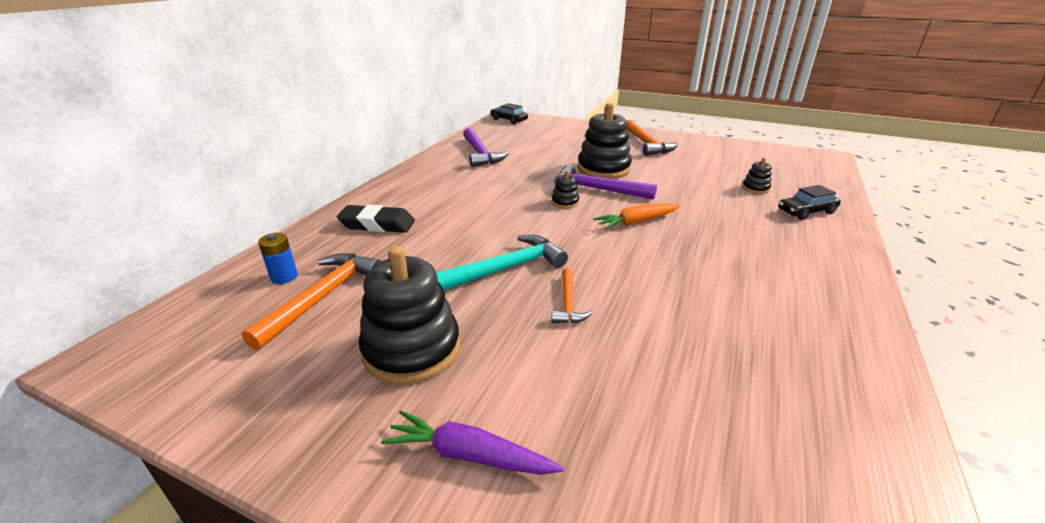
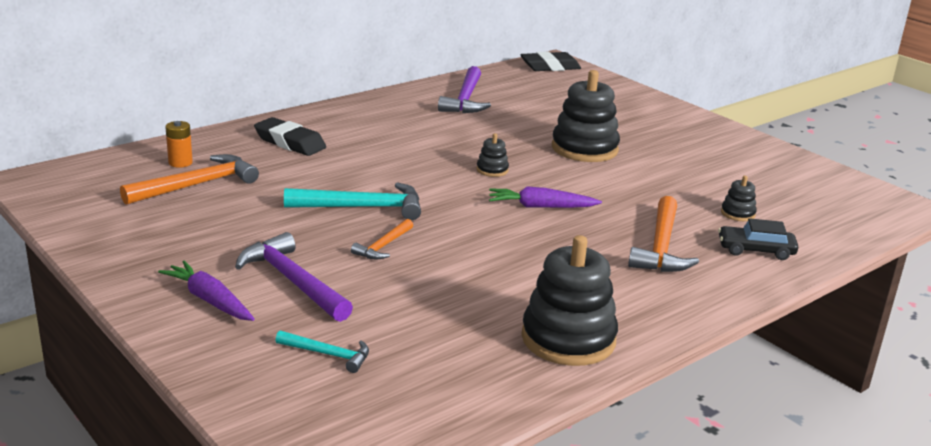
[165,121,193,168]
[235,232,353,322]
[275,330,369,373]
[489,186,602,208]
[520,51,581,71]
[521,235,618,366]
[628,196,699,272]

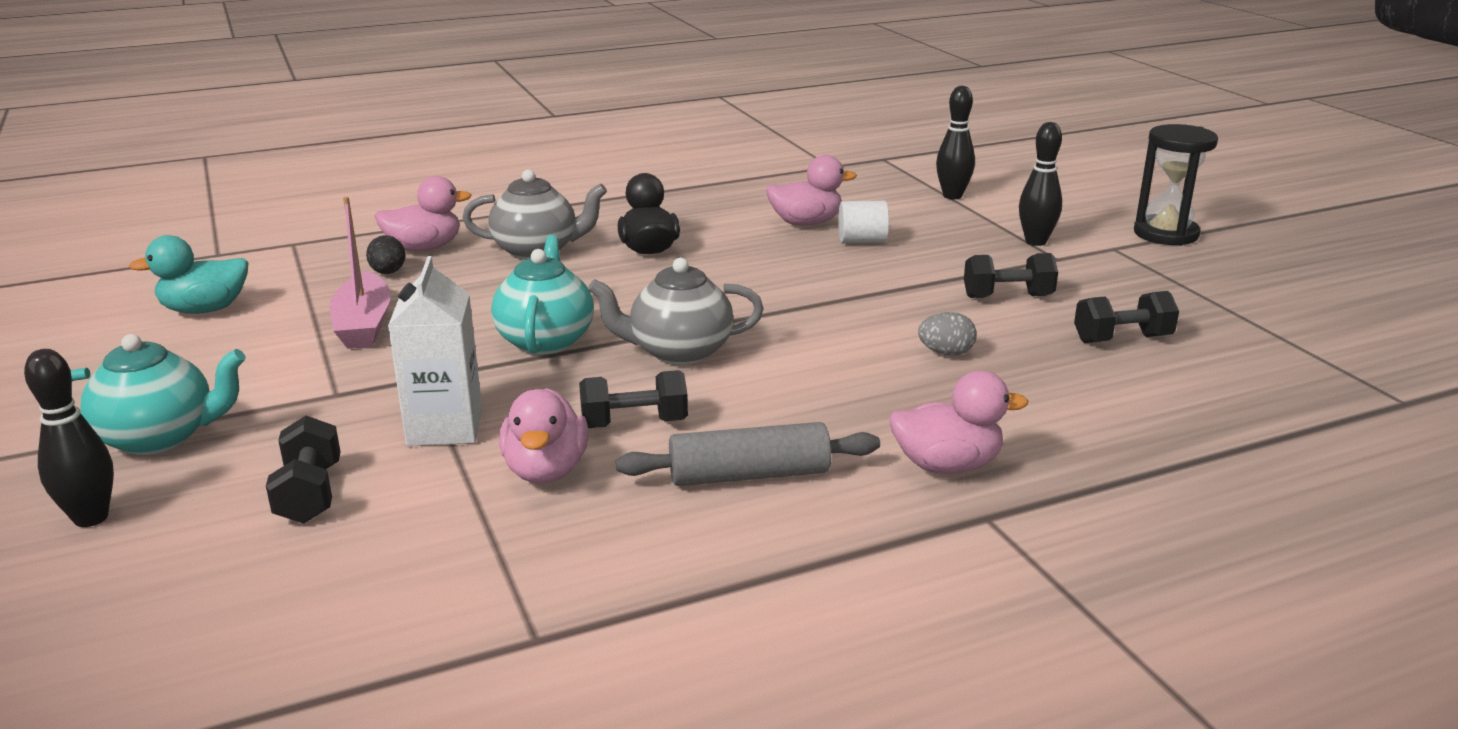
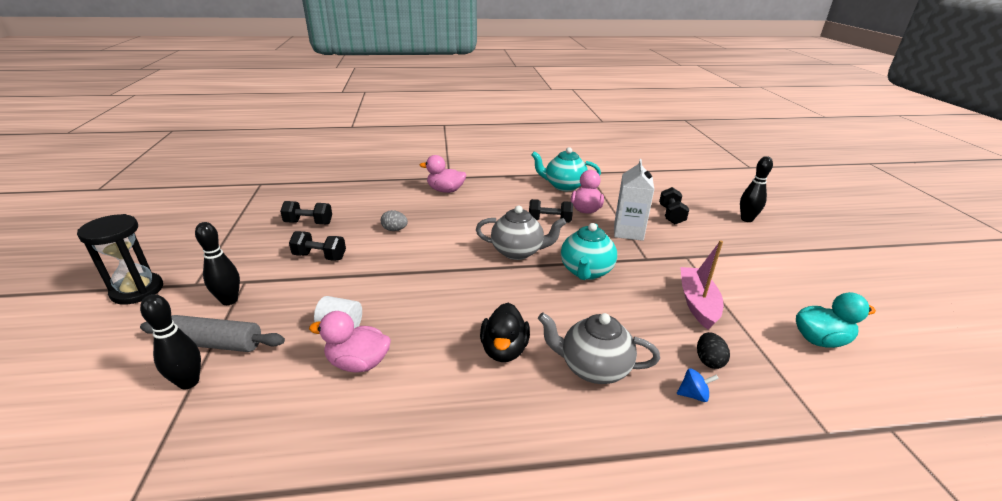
[140,315,285,352]
[531,147,601,191]
[677,368,719,402]

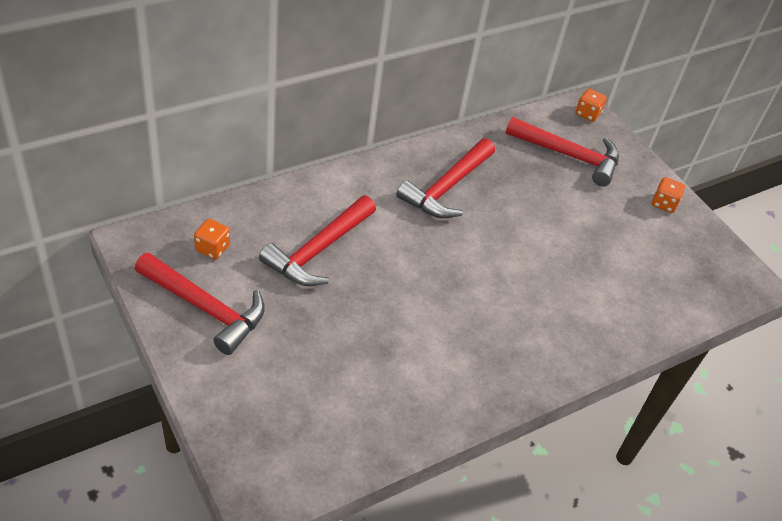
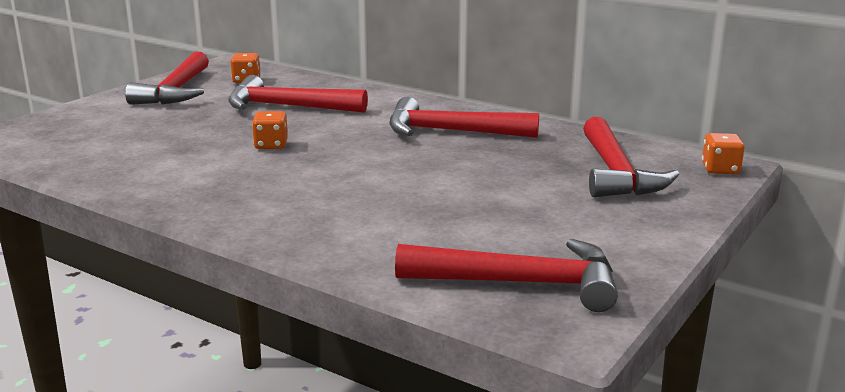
[252,111,288,149]
[395,239,618,312]

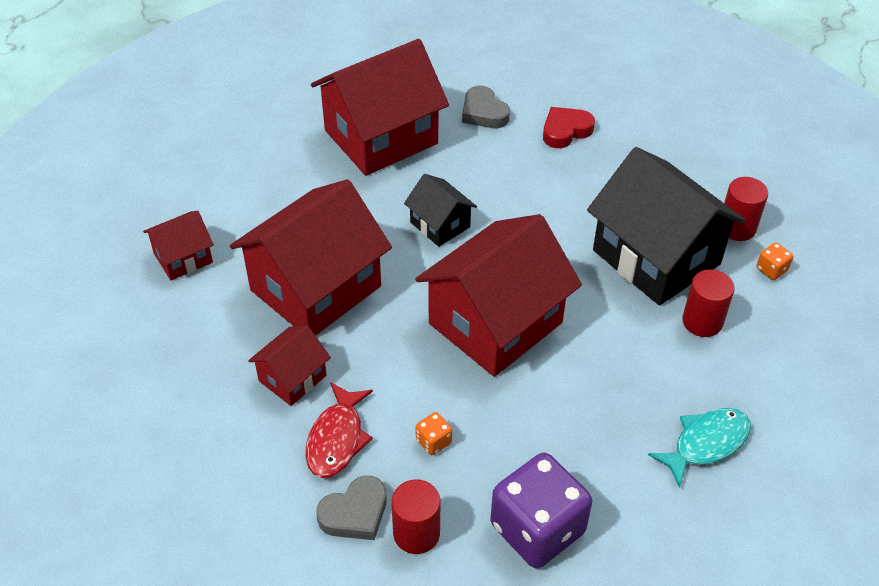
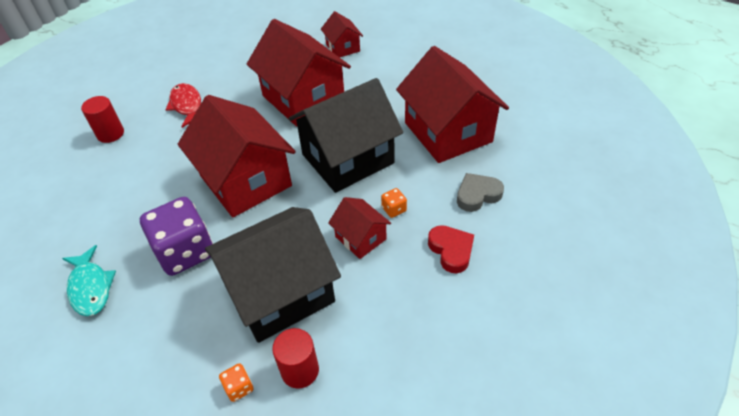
[140,197,213,276]
[165,83,201,128]
[288,78,403,193]
[328,197,391,259]
[381,188,407,218]
[316,476,387,540] (first image)
[682,269,735,337] (first image)

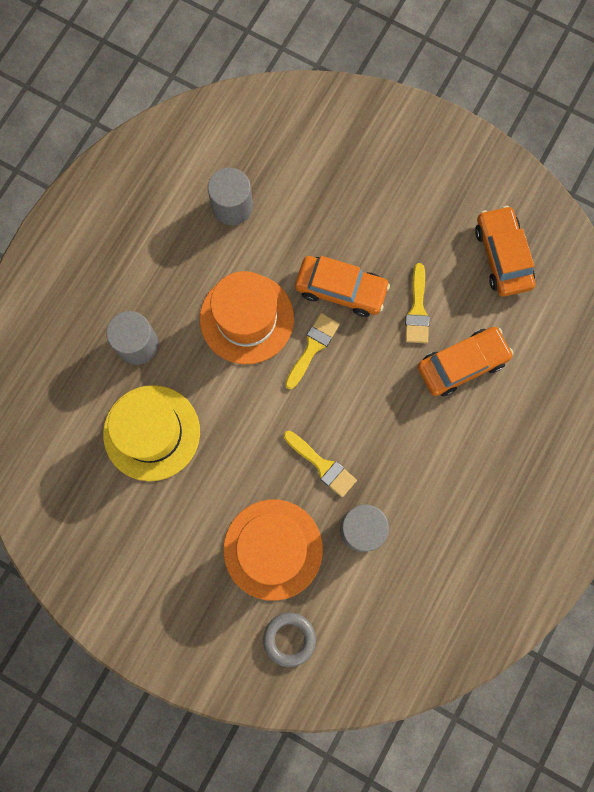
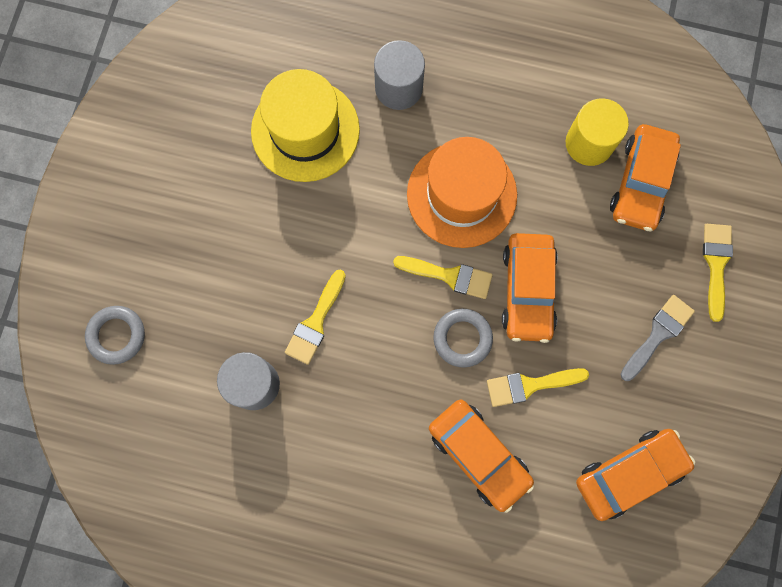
[433,309,493,368]
[566,98,629,166]
[610,124,681,231]
[621,295,695,381]
[703,224,733,322]
[223,500,323,601] (first image)

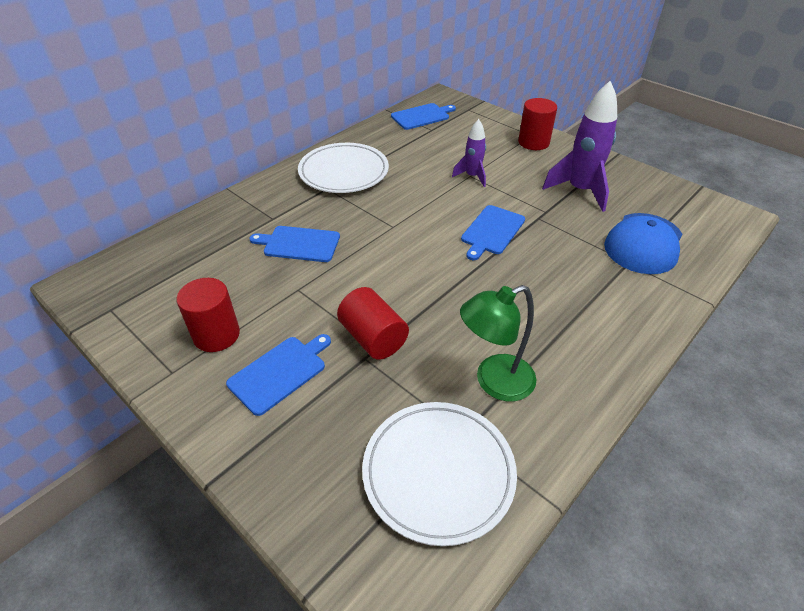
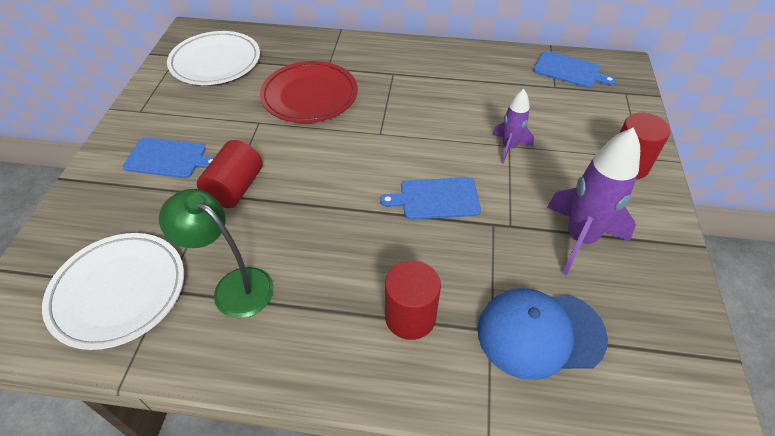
[167,31,260,85]
[260,61,358,123]
[385,260,441,340]

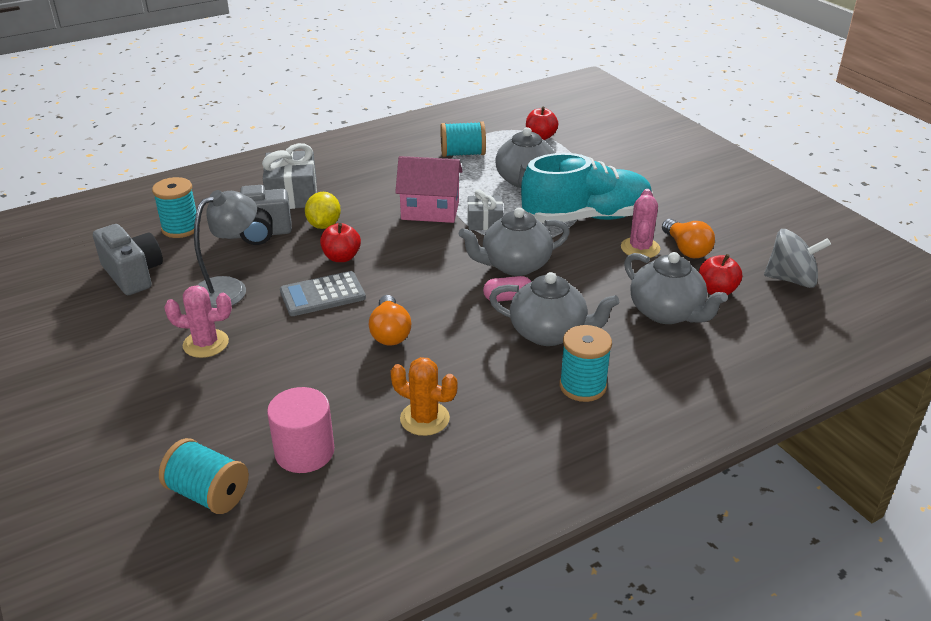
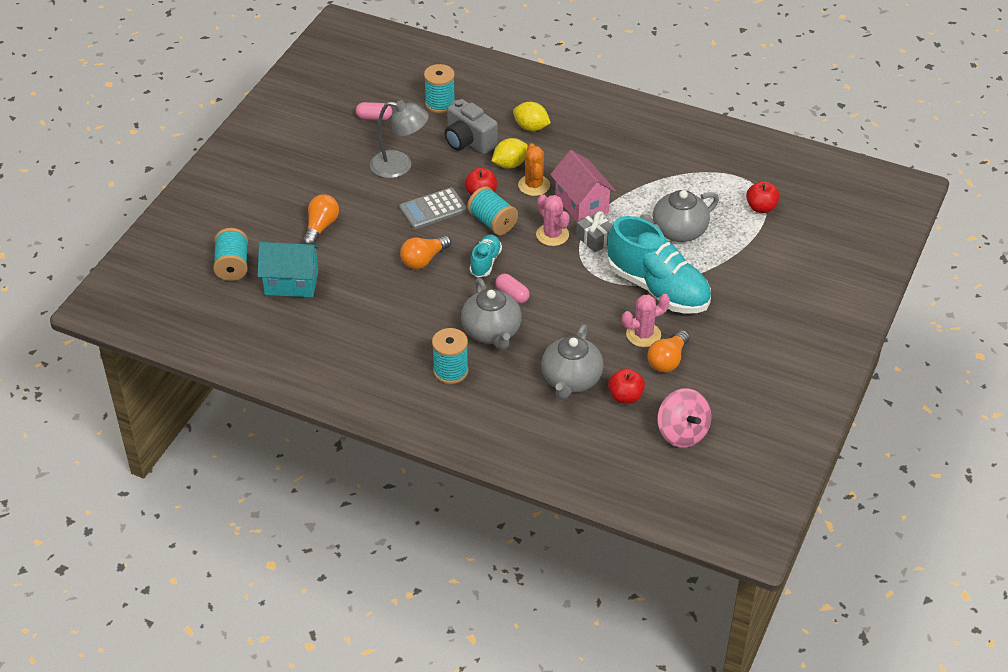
[257,242,320,297]
[303,194,339,245]
[356,102,392,120]
[399,187,467,229]
[467,186,518,235]
[470,235,502,277]
[513,102,551,131]
[518,144,550,196]
[536,194,570,246]
[658,389,711,448]
[459,207,570,276] (first image)

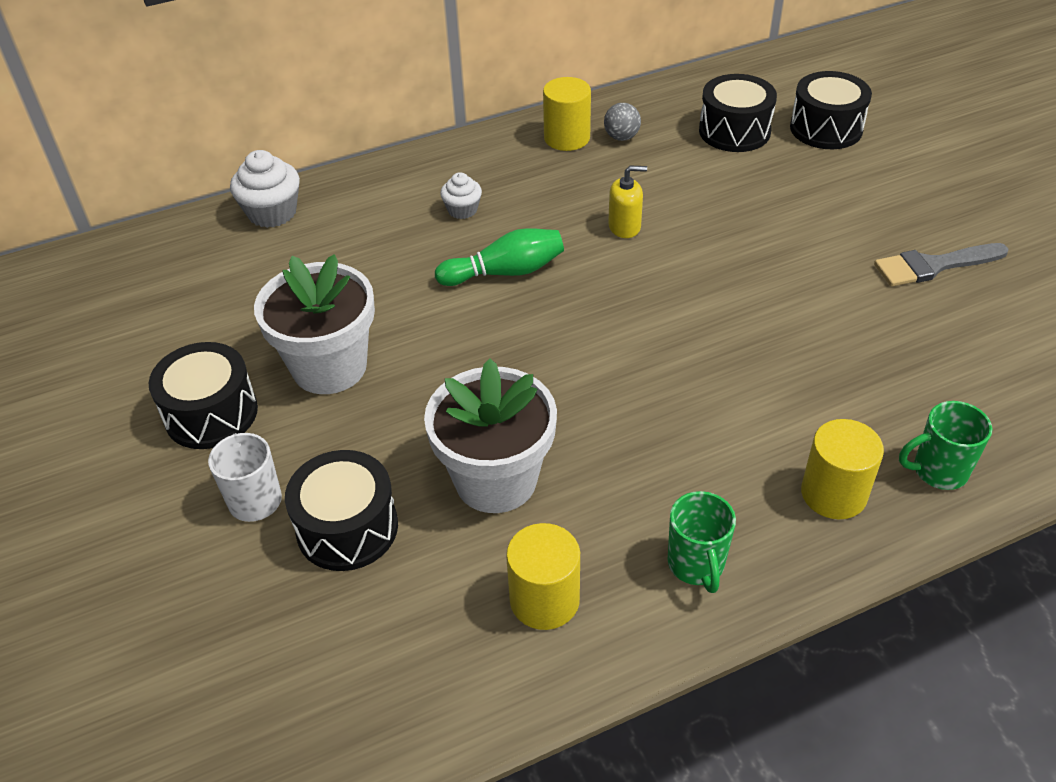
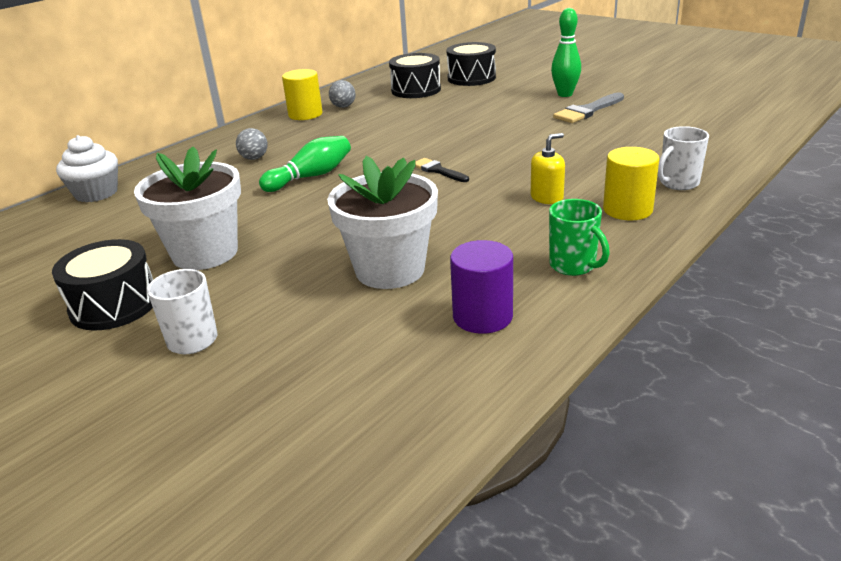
[236,128,268,160]
[415,158,469,182]
[450,240,513,334]
[531,133,565,204]
[551,8,581,97]
[658,126,709,190]
[285,450,398,571] (first image)

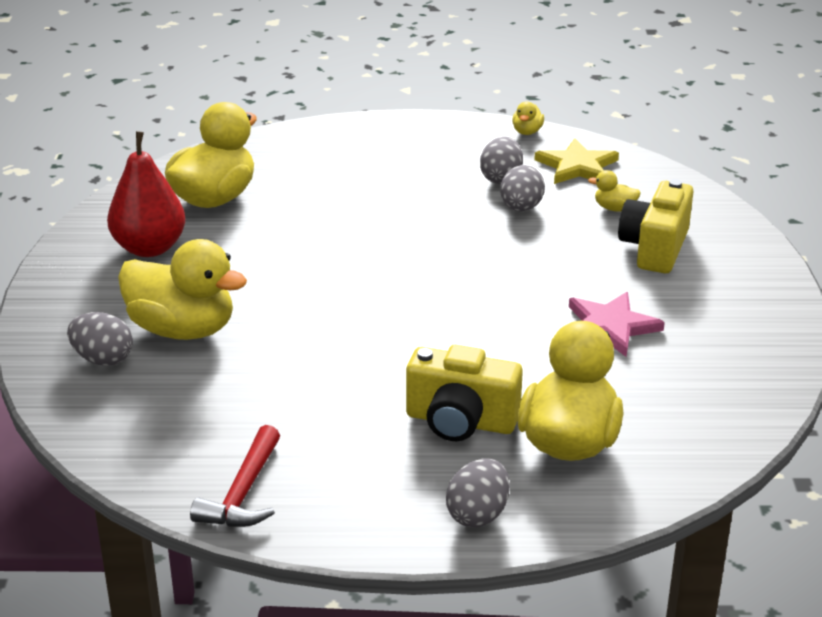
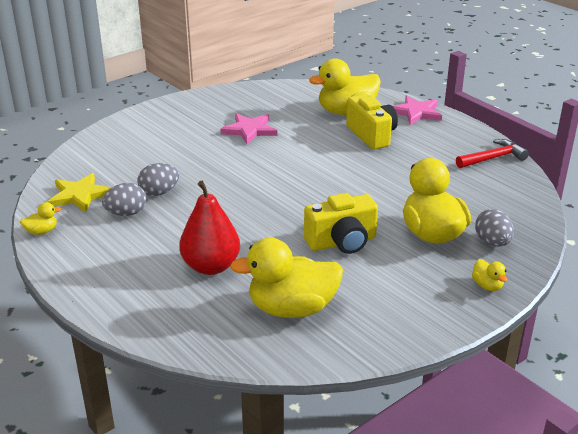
[179,181,240,275]
[304,193,378,254]
[393,95,442,125]
[472,259,507,291]

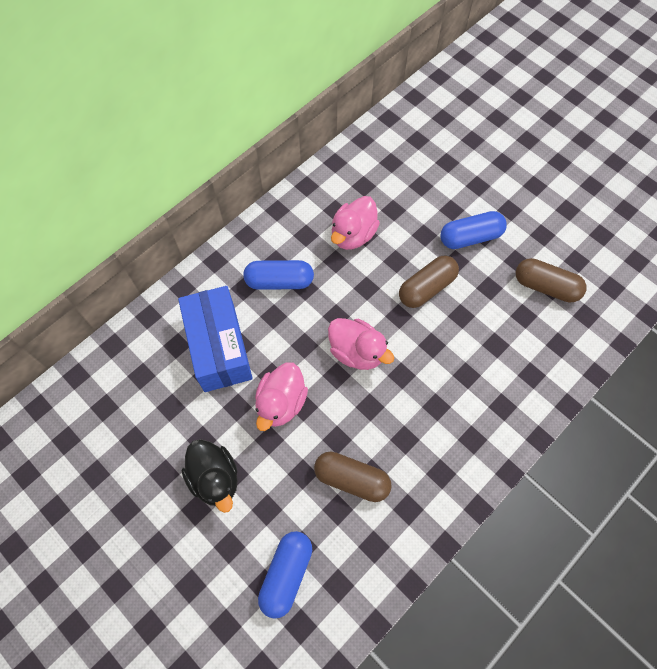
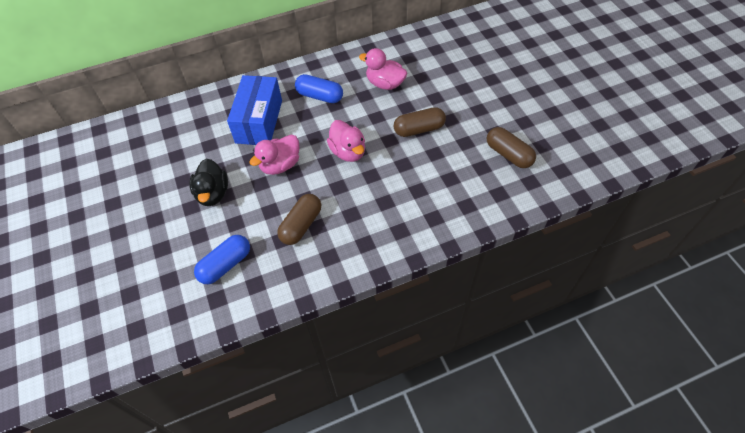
[277,194,321,245]
[359,48,407,90]
[440,211,507,249] (first image)

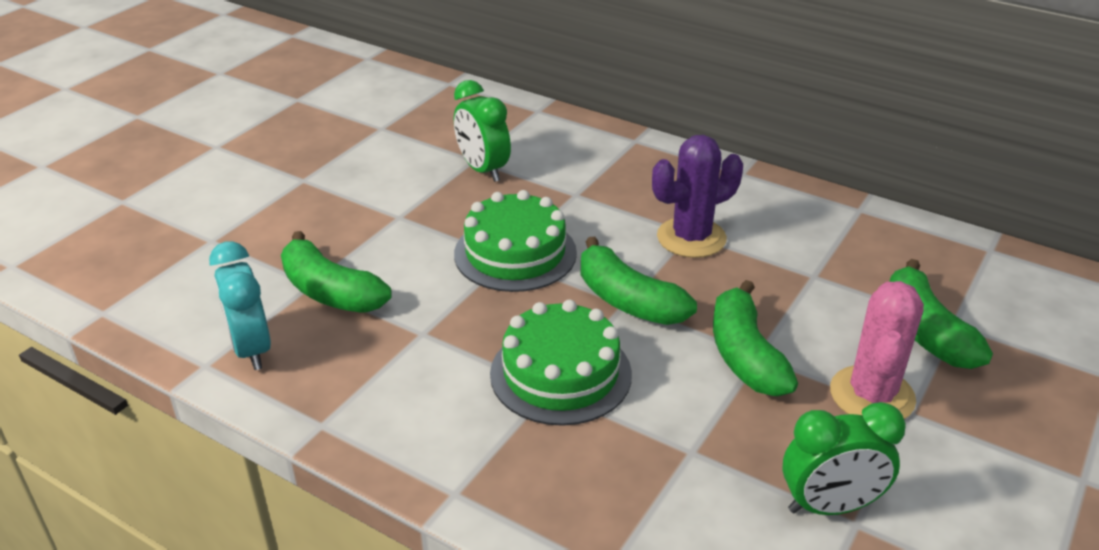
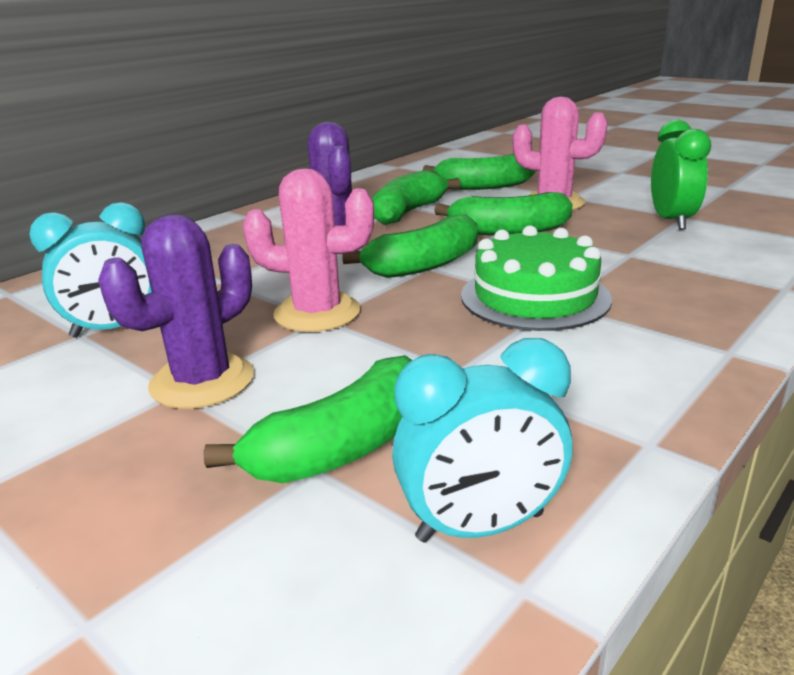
[29,202,152,338]
[98,214,254,409]
[243,168,374,332]
[372,170,461,225]

